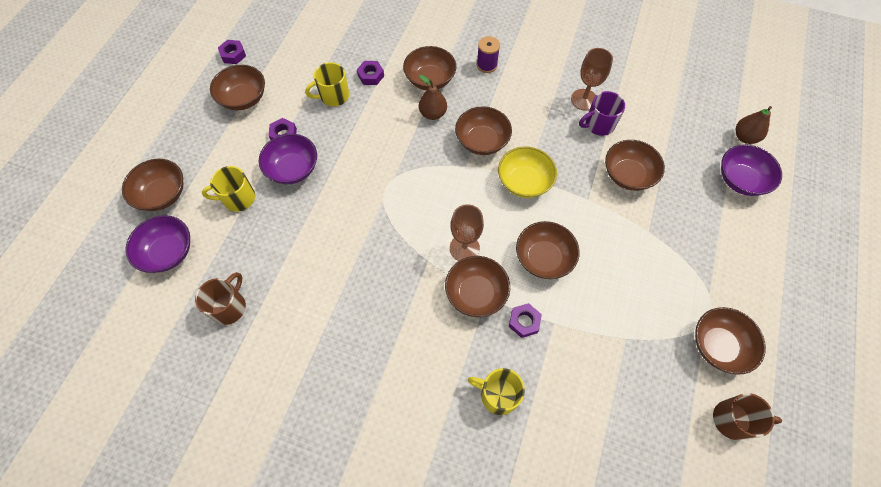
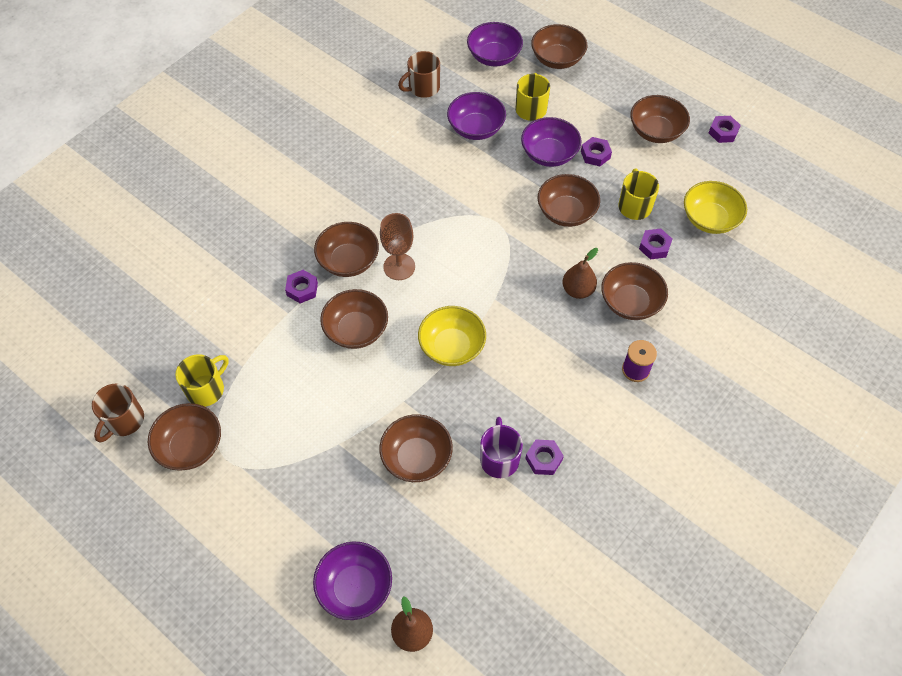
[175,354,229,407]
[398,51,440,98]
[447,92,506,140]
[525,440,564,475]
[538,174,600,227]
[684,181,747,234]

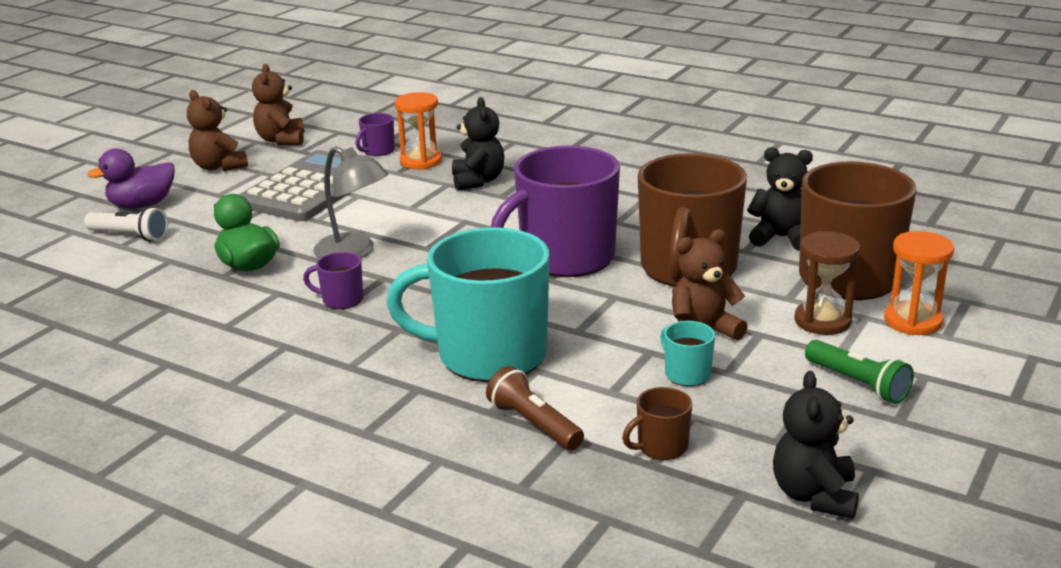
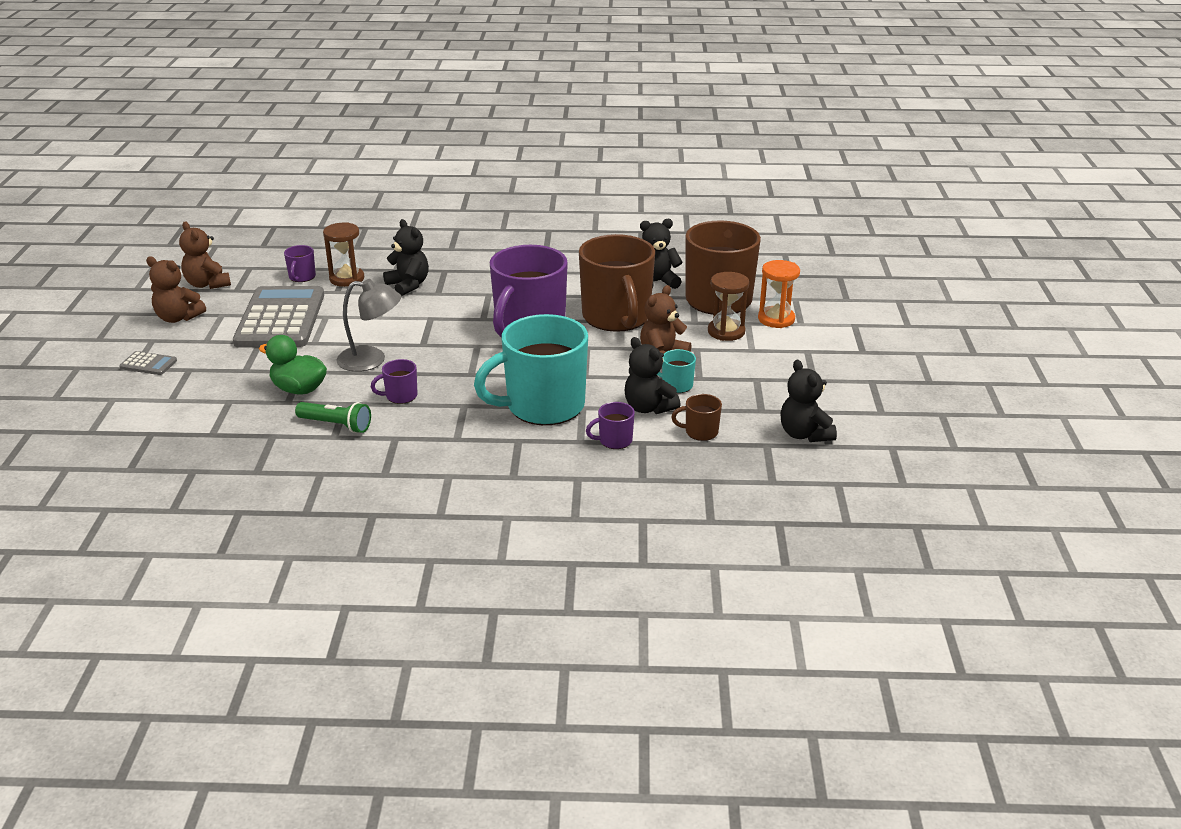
[119,351,177,375]
[295,402,371,433]
[323,222,364,287]
[586,402,635,449]
[625,337,681,414]
[671,394,722,441]
[84,206,168,242] (first image)

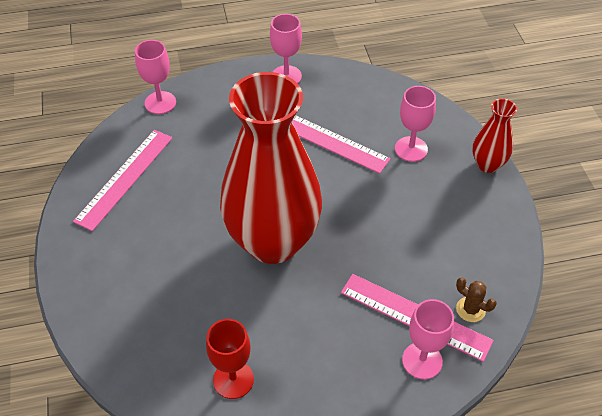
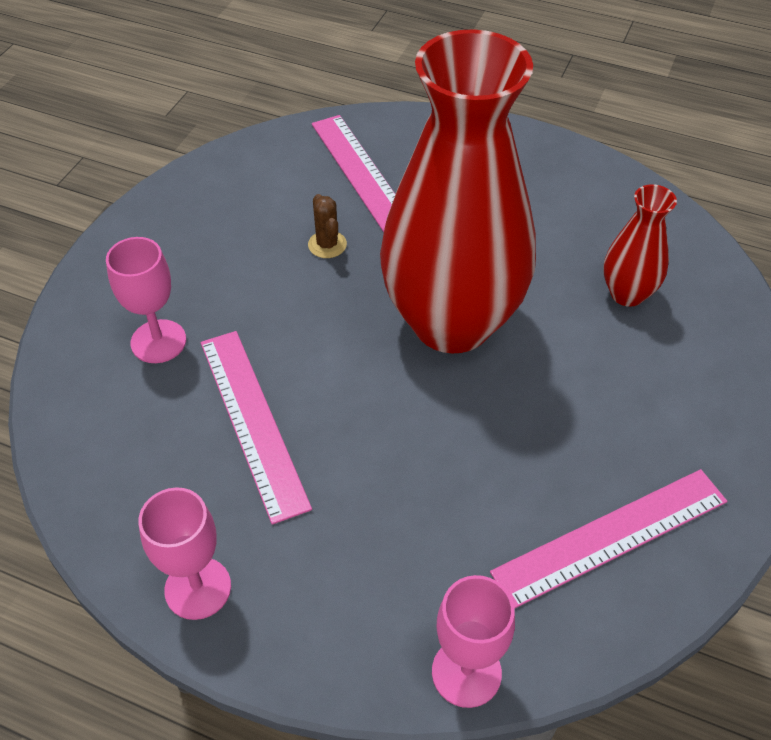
[308,194,347,258]
[603,184,677,307]
[206,319,254,399] (first image)
[402,299,454,379] (first image)

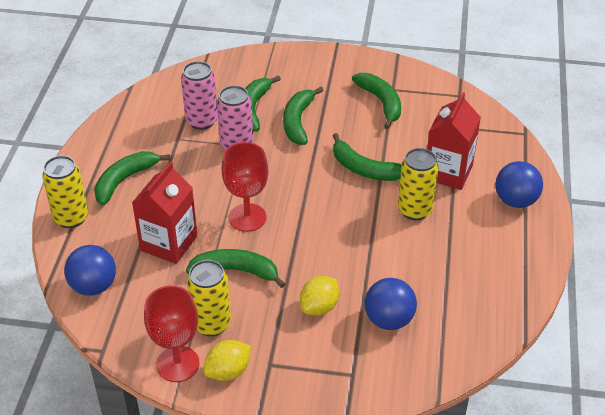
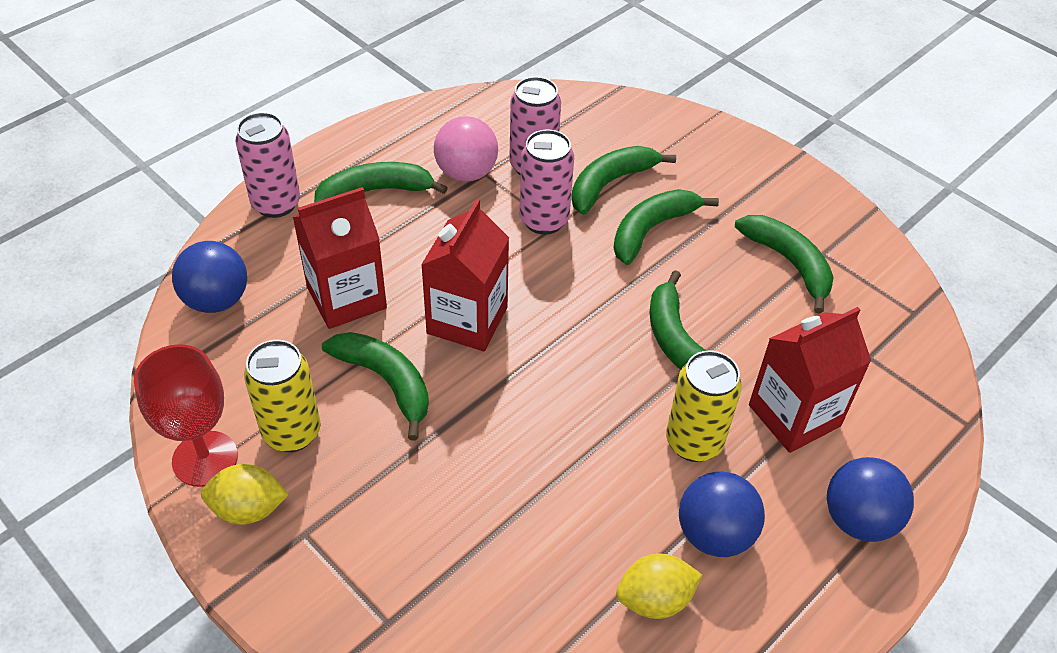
[235,112,300,218]
[421,199,509,351]
[434,116,498,182]
[616,554,702,619]
[679,472,765,557]
[735,215,834,314]

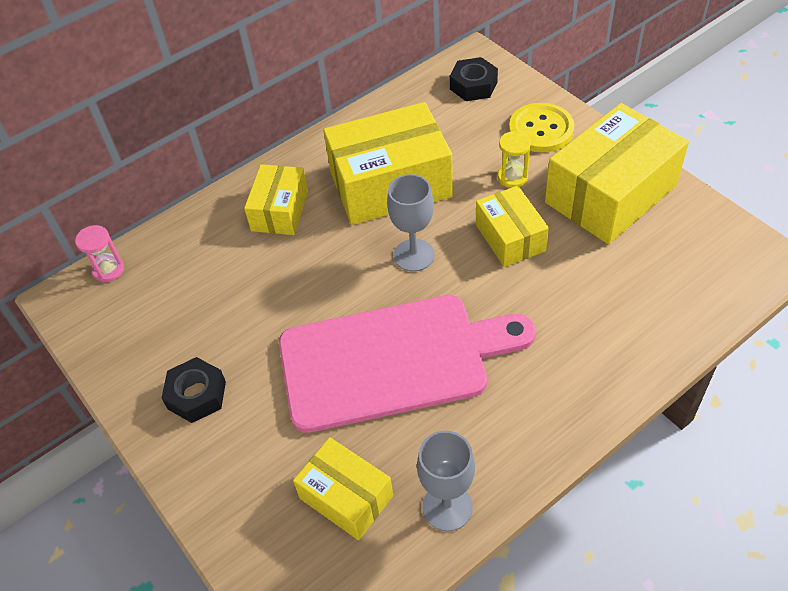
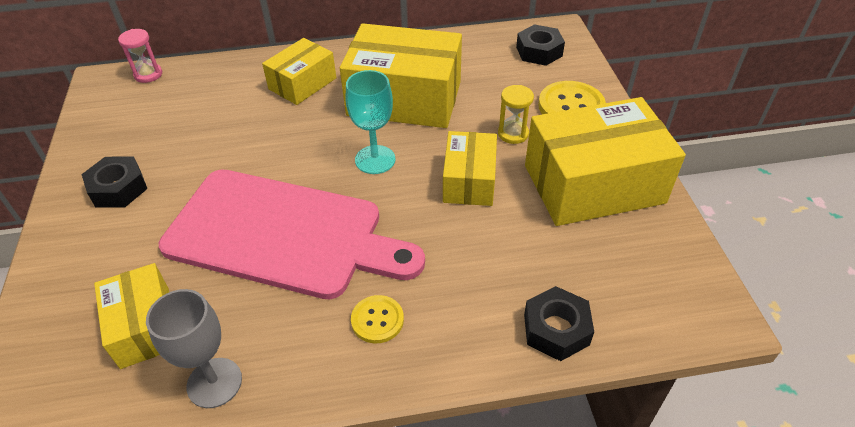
[346,70,395,174]
[351,295,404,344]
[524,286,594,361]

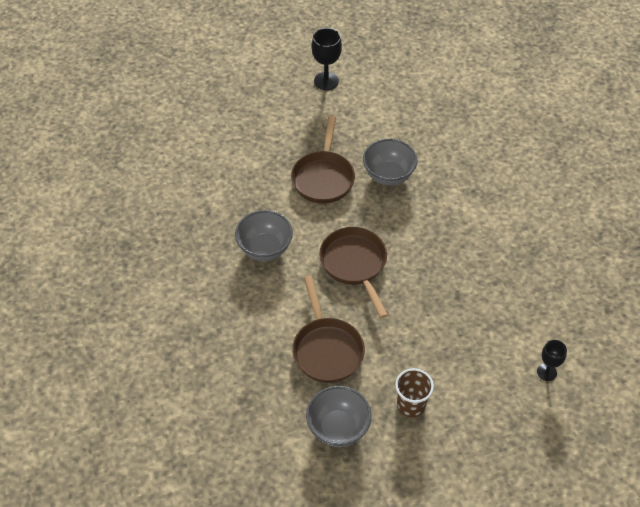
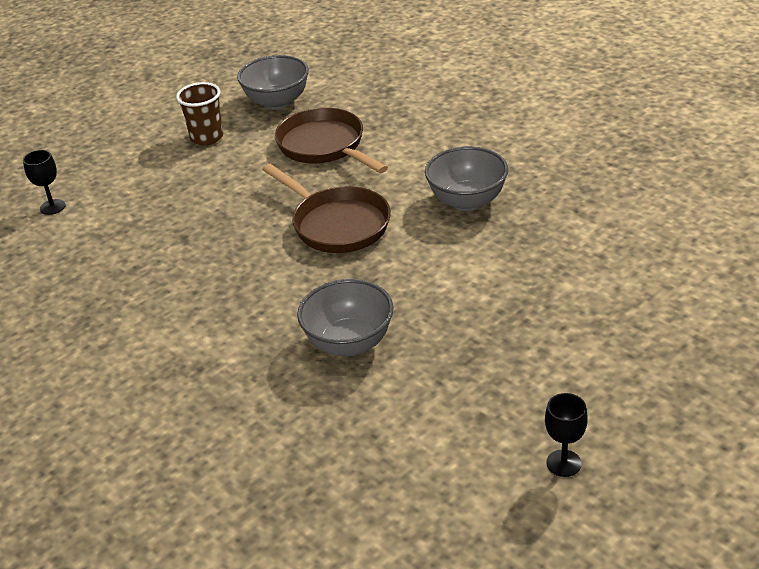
[545,393,588,477]
[291,116,355,204] (first image)

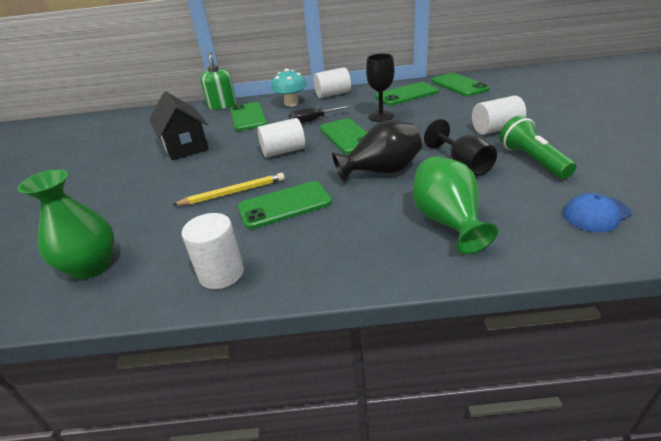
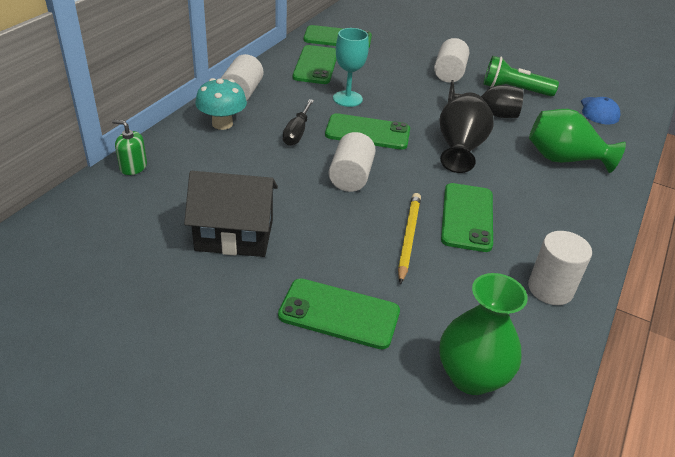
[112,120,147,175]
[278,278,400,349]
[333,28,369,107]

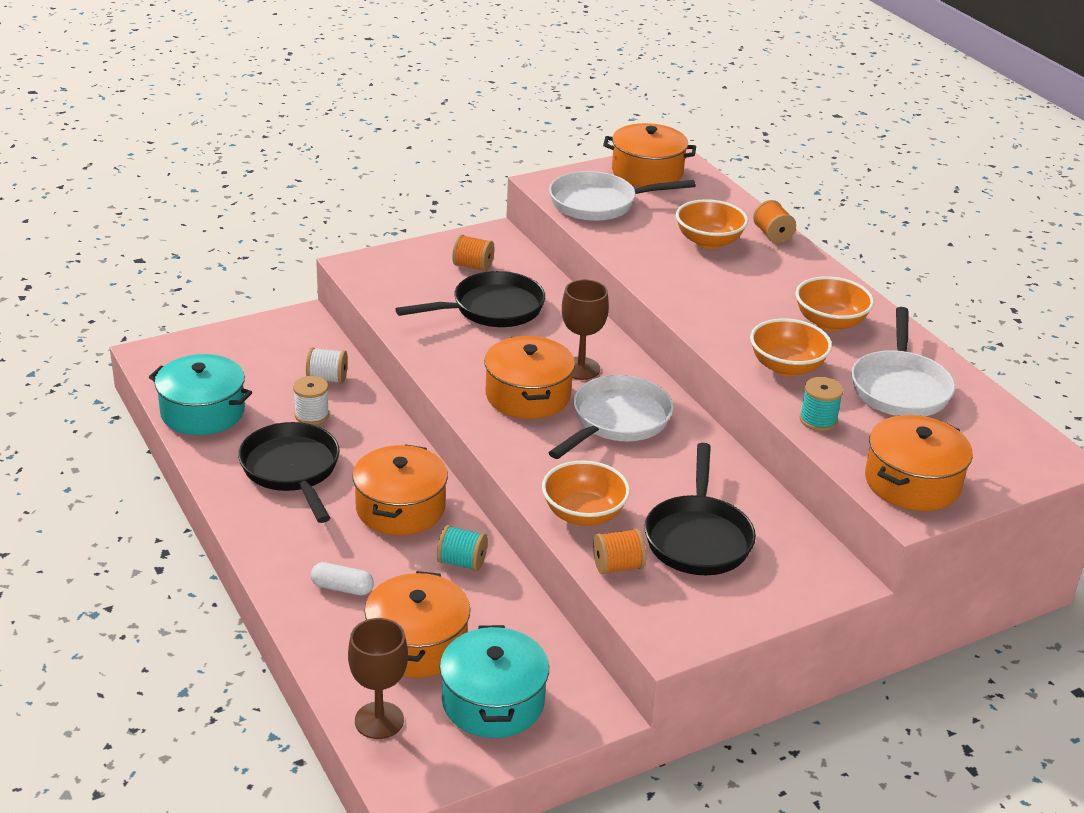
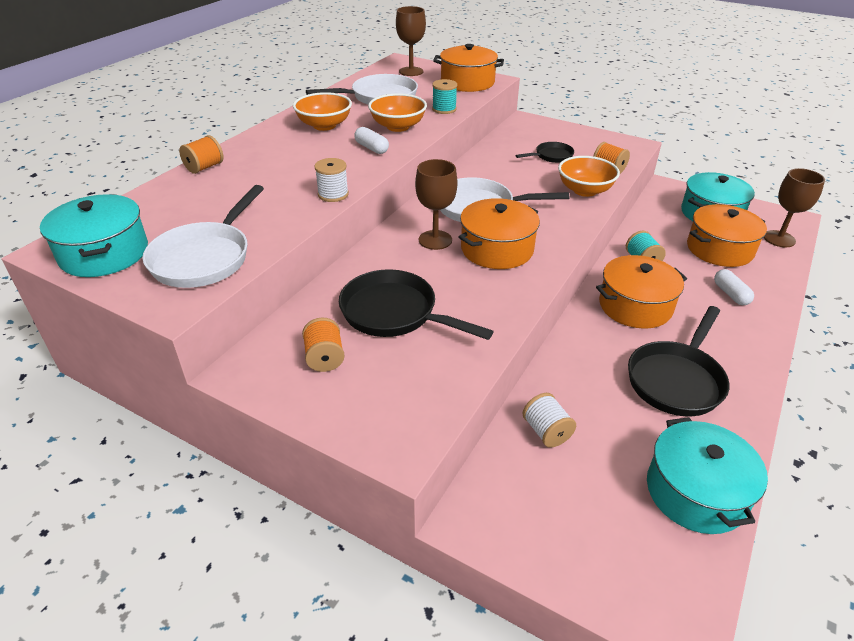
[40,194,148,277]
[142,185,264,288]
[314,158,349,202]
[354,127,389,154]
[396,6,426,76]
[515,142,574,163]
[676,199,748,249] (first image)

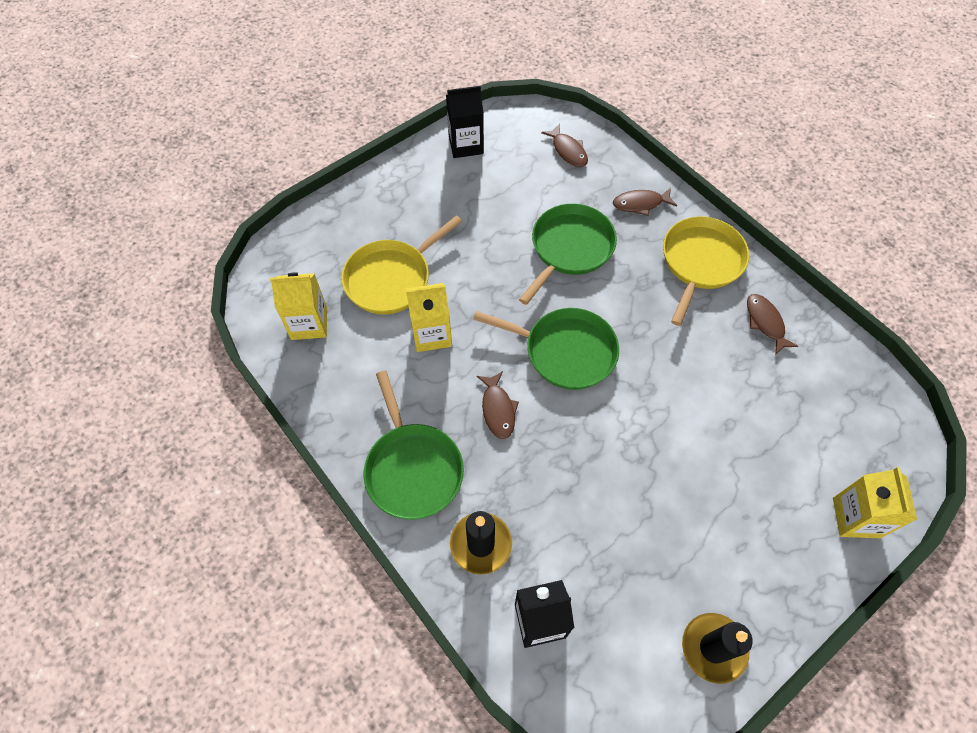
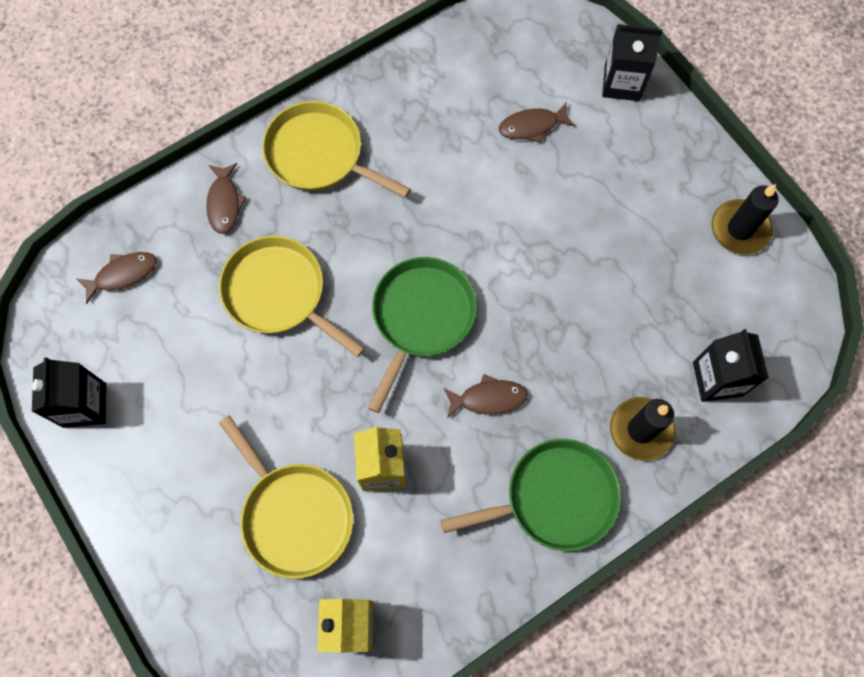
[219,236,365,357]
[499,103,575,143]
[602,24,663,101]

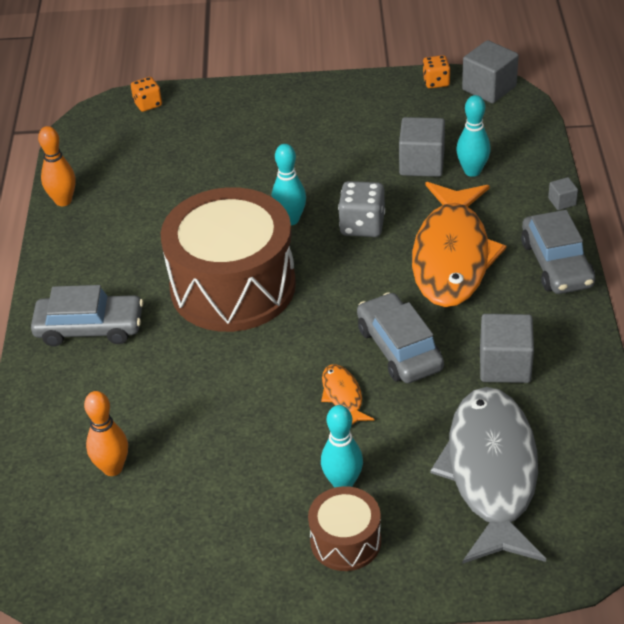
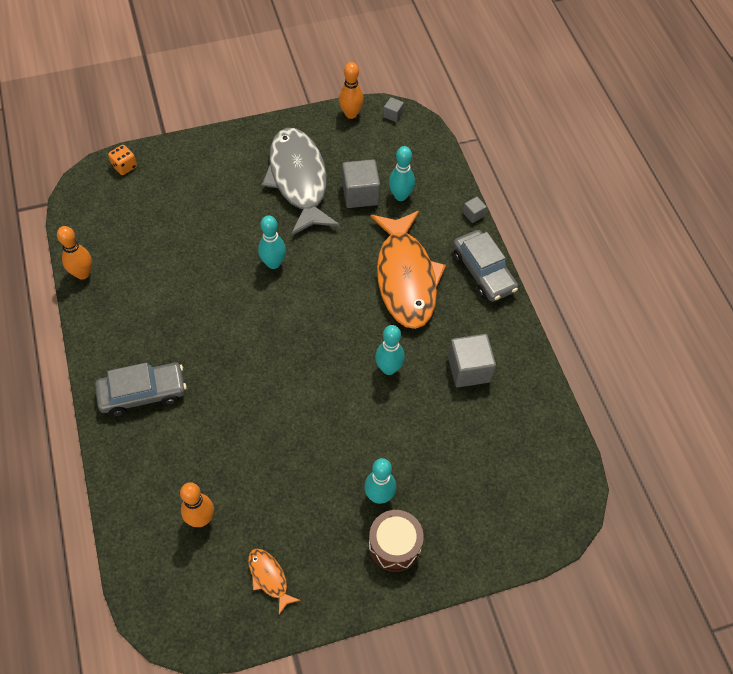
[248,549,301,615]
[262,128,340,236]
[339,62,364,119]
[375,325,405,375]
[383,97,404,122]
[161,187,296,332] (first image)
[338,181,385,237] (first image)

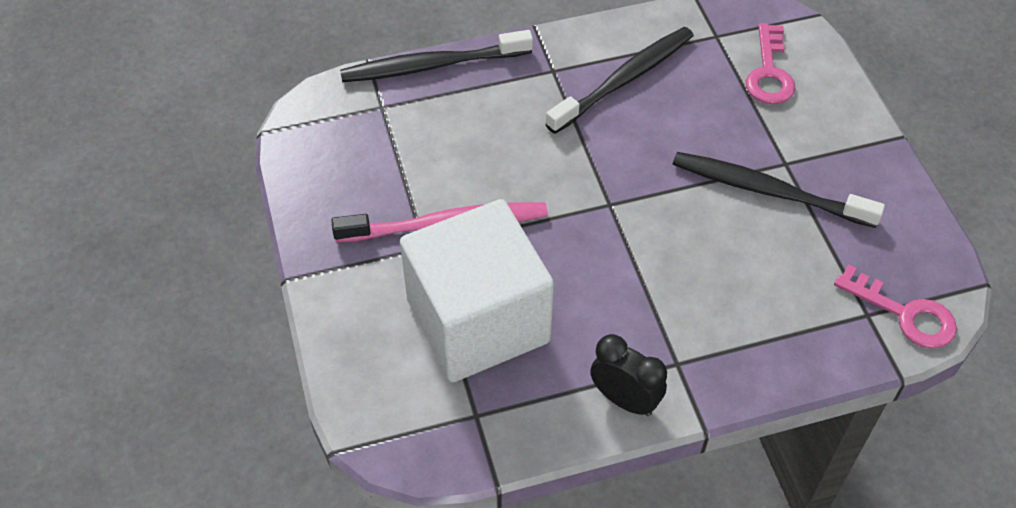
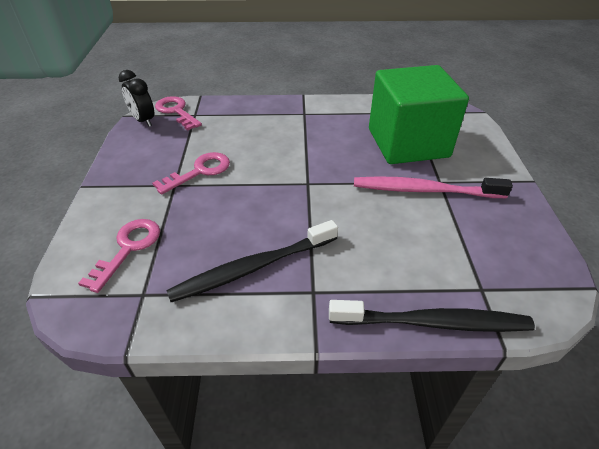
[119,70,154,127]
[152,152,230,195]
[369,65,469,164]

